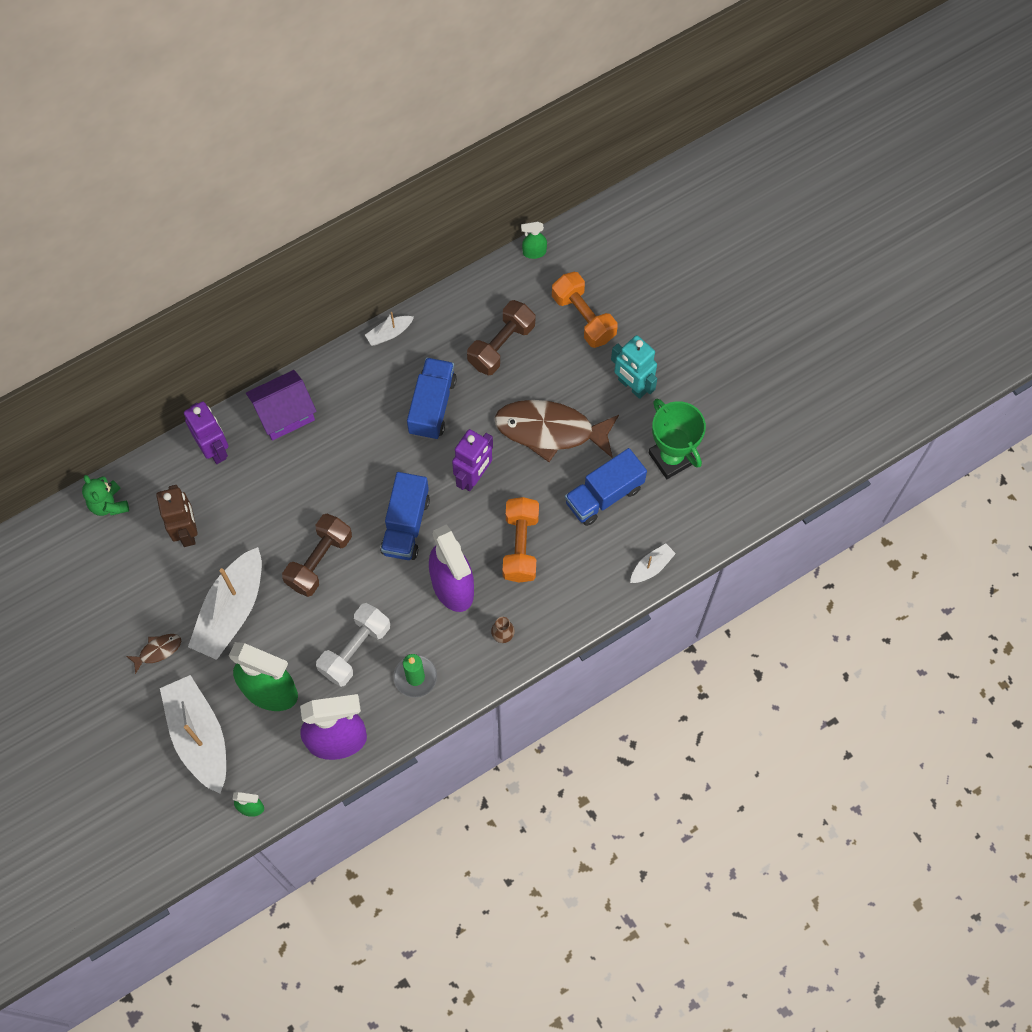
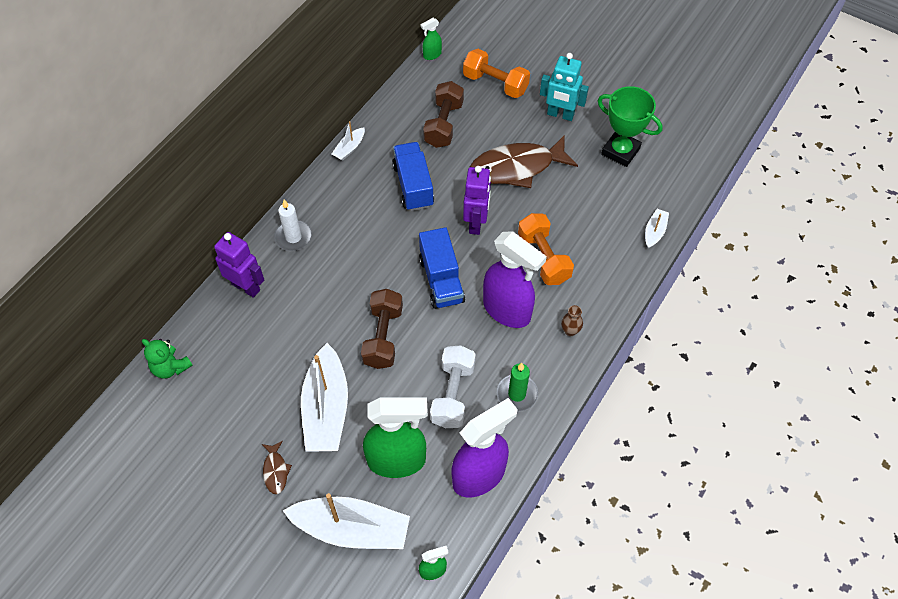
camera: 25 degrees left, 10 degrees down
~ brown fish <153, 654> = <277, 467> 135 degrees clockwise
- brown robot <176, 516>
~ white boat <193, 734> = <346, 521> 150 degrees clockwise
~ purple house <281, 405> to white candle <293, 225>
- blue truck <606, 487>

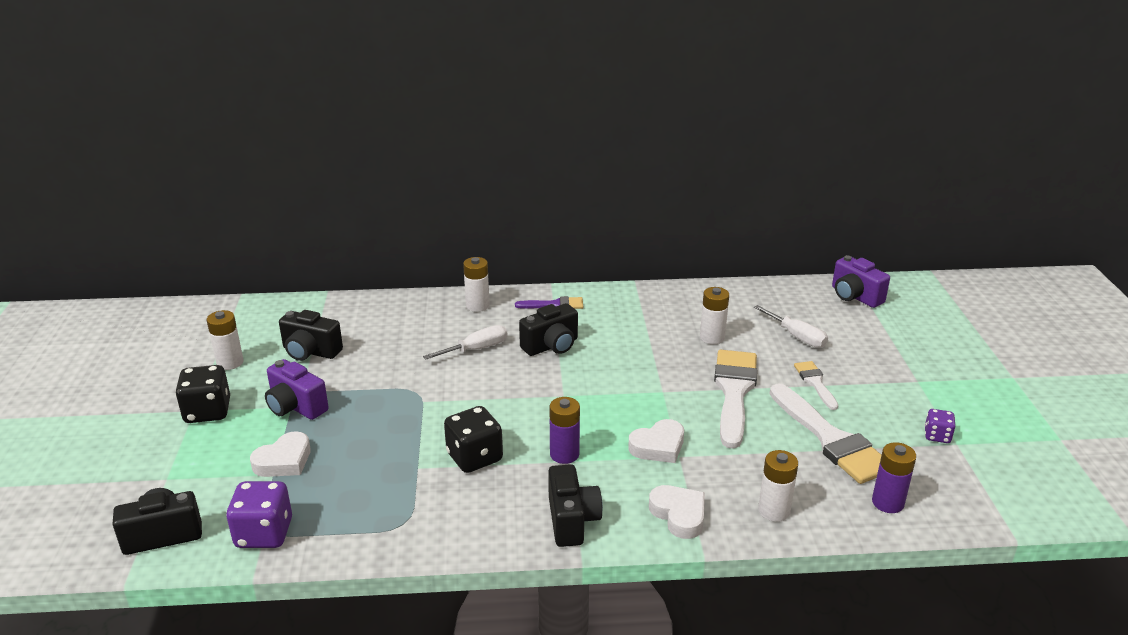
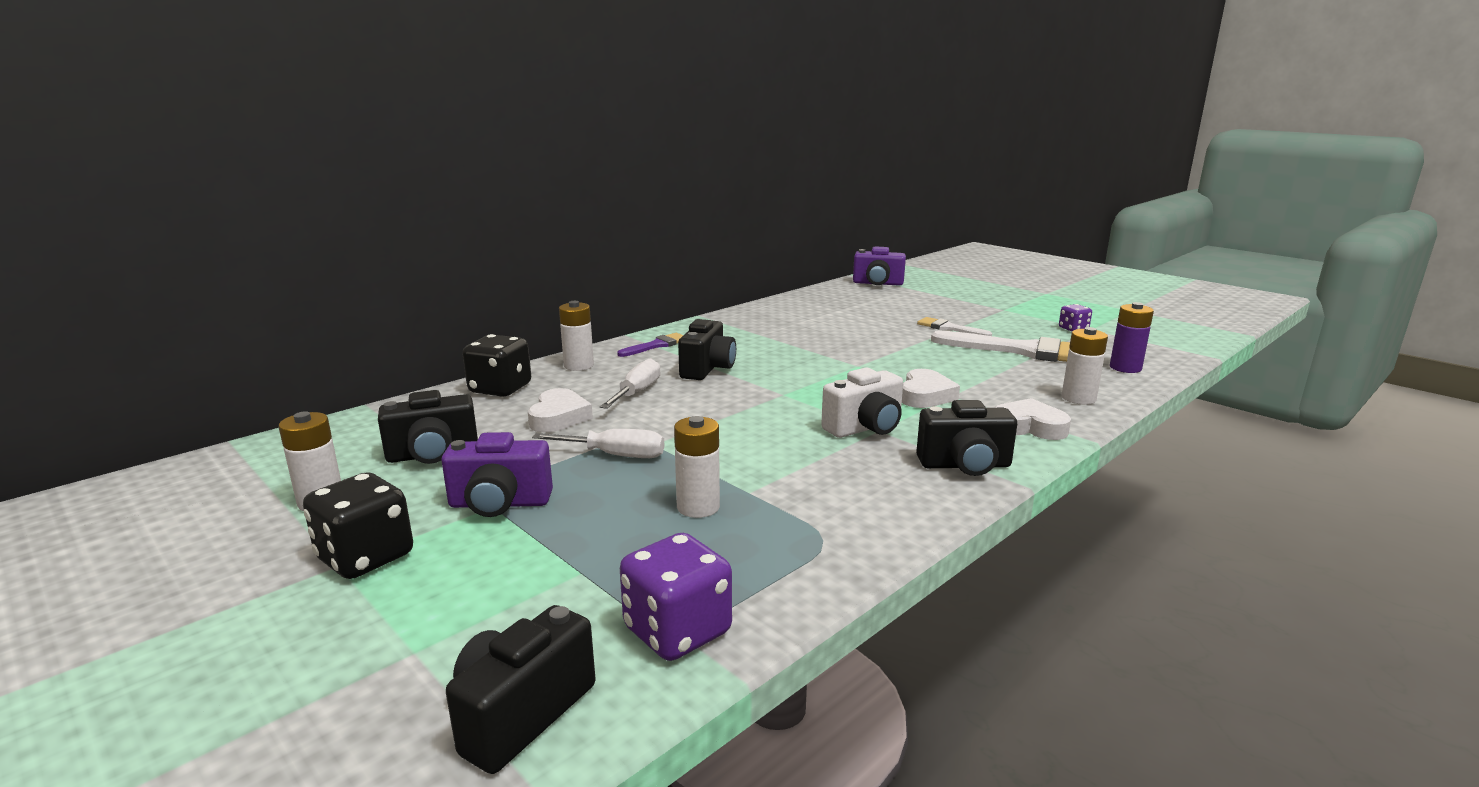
camera: 40 degrees left, 10 degrees down
~ white heart <280, 454> to <560, 410>
~ black dice <473, 439> to <496, 365>
~ black camera <575, 505> = <966, 438> 135 degrees clockwise
~ purple battery <564, 430> to white camera <862, 402>
~ white battery <714, 315> to <697, 467>
- white brush <735, 399>
~ white screwdriver <791, 326> to <598, 443>

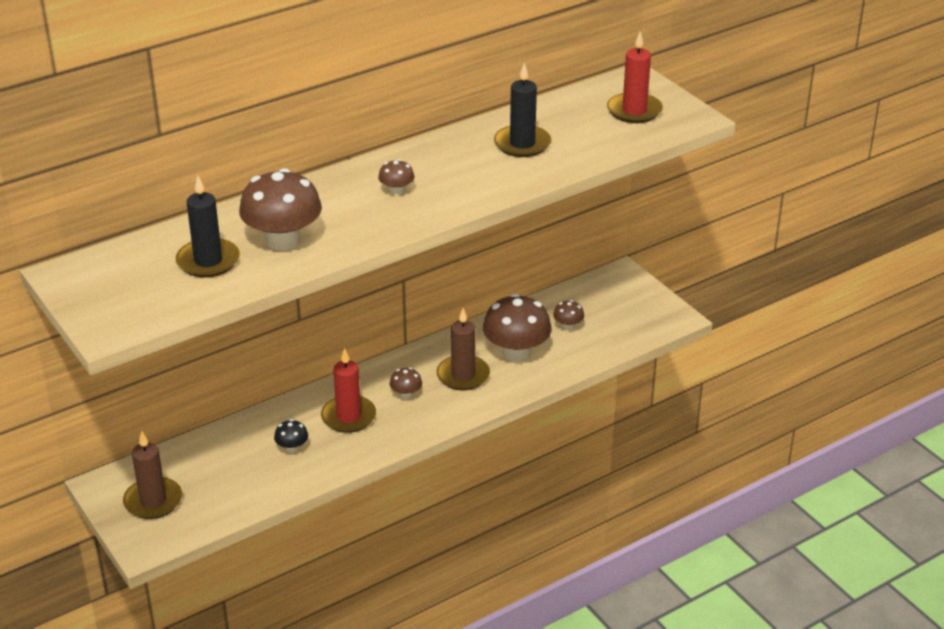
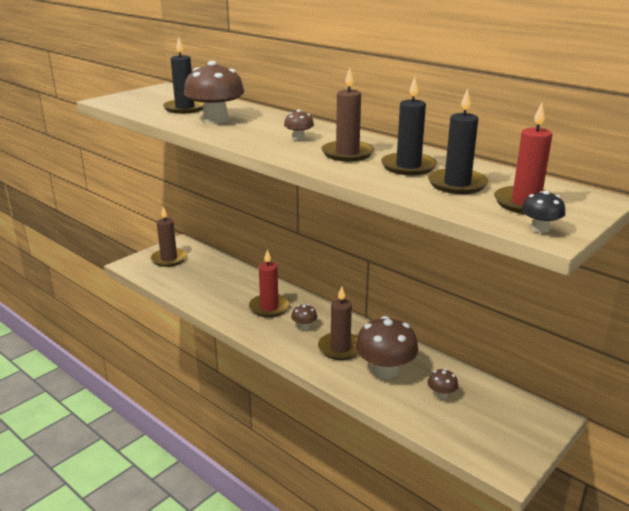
camera: 75 degrees right, 10 degrees down
~ black mushroom <291, 436> to <543, 212>
+ brown candle <347, 115>
+ black candle <458, 141>

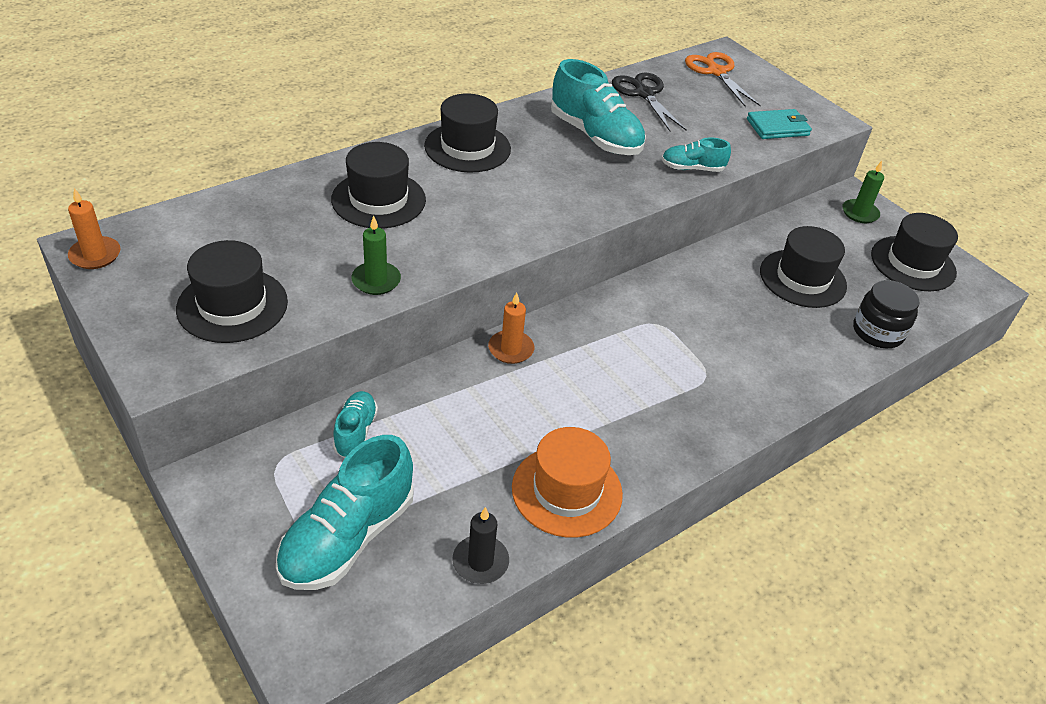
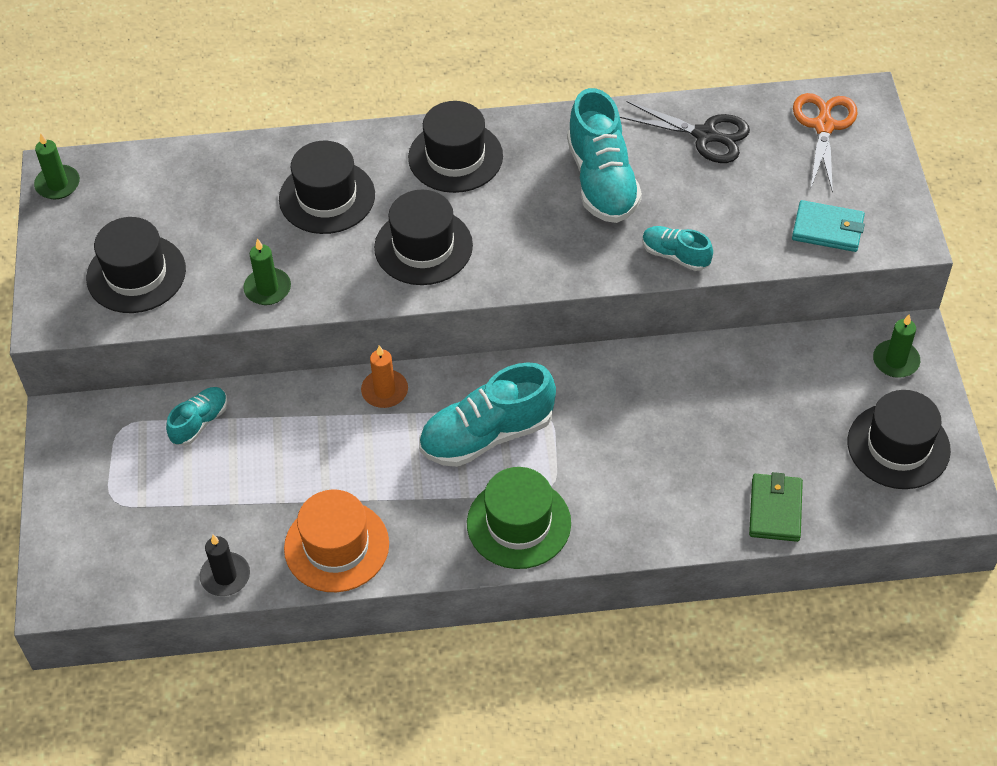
camera: 35 degrees right, 10 degrees up
~ orange candle <94, 228> to green candle <57, 166>
~ turquoise shoe <345, 512> to <487, 414>
~ black scissors <649, 101> = <685, 132> 105 degrees clockwise
~ black hat <803, 267> to <423, 237>
~ black jar <886, 314> to green wallet <776, 507>
+ green hat <519, 518>

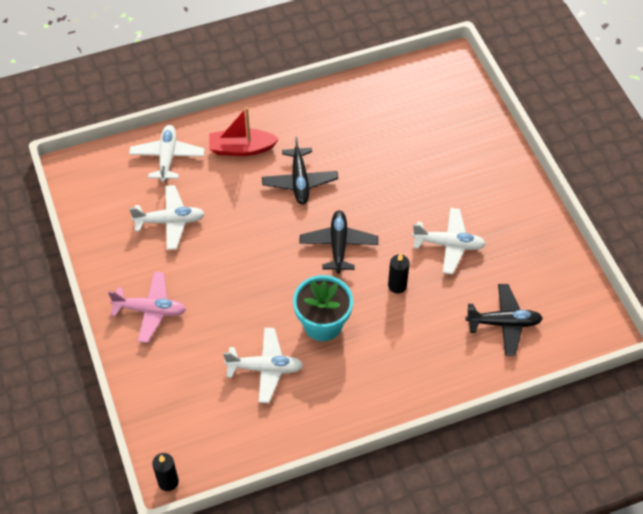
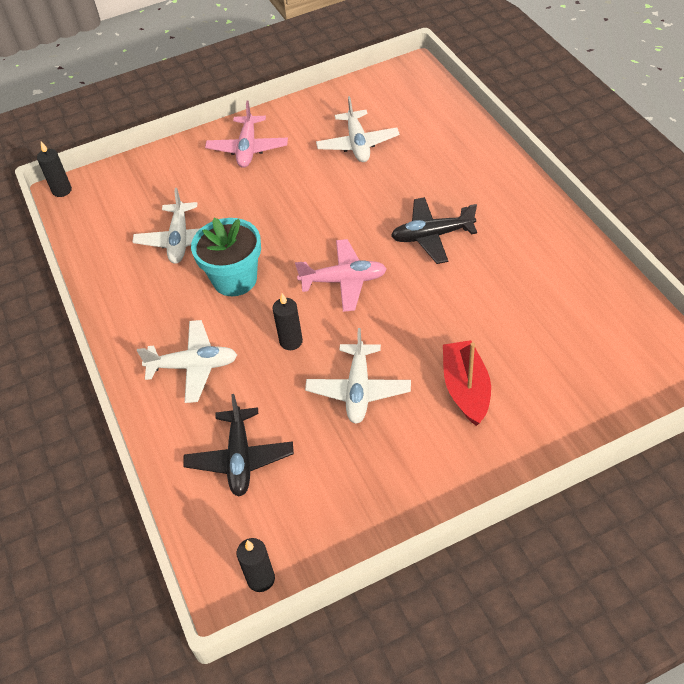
camera: 90 degrees right, 5 degrees down
~ white plane <167, 153> to <187, 361>
~ red boat <244, 131> to <467, 383>
~ black plane <338, 242> to pink plane <341, 275>
+ black candle <256, 565>

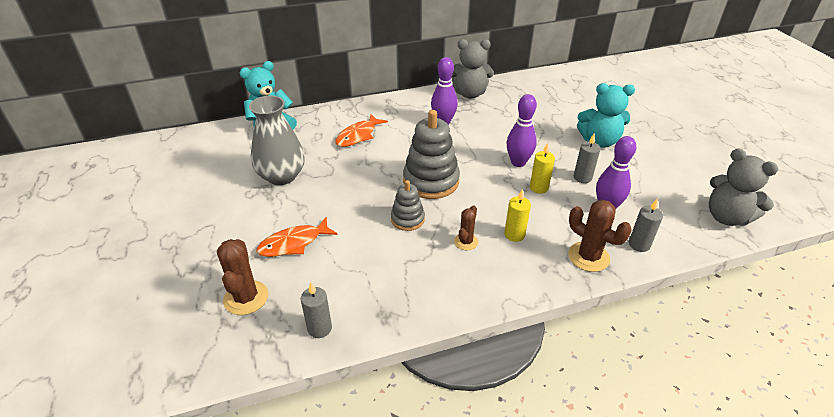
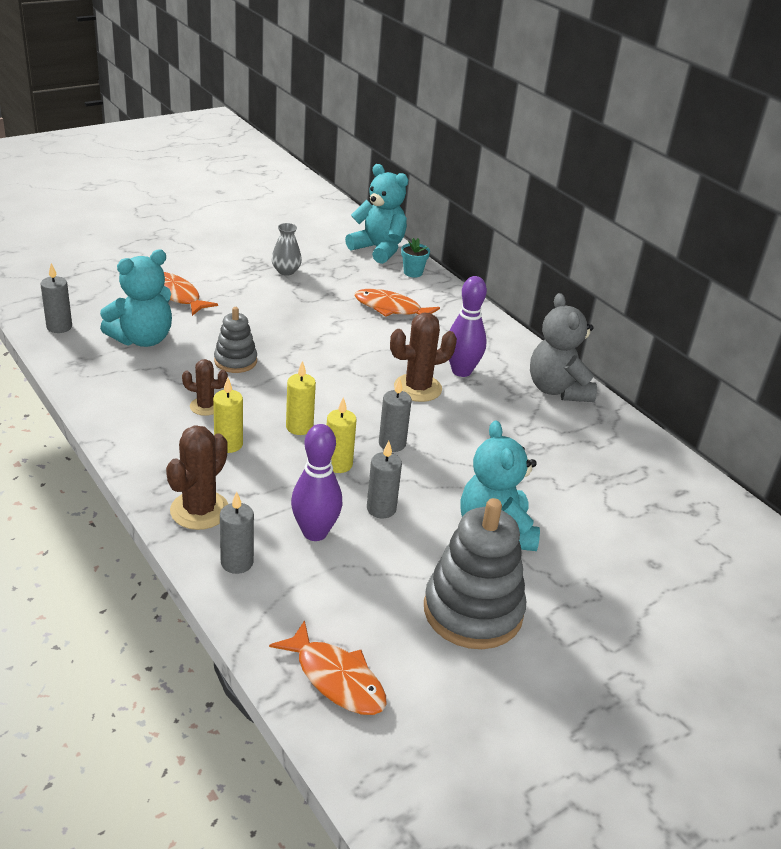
camera: 70 degrees right, 5 degrees down
~ brown cactus <242, 277> to <423, 357>
~ grey vase <277, 140> = <286, 249> x0.49
~ grey stacking toy <431, 154> to <475, 573>
~ purple bowling pin <522, 130> to grey candle <395, 415>
~ grey teddy bear <743, 187> to orange fish <328, 667>
+ turquoise teddy bear <136, 298>
+ yellow candle <301, 398>
+ turquoise flower pot <415, 257>

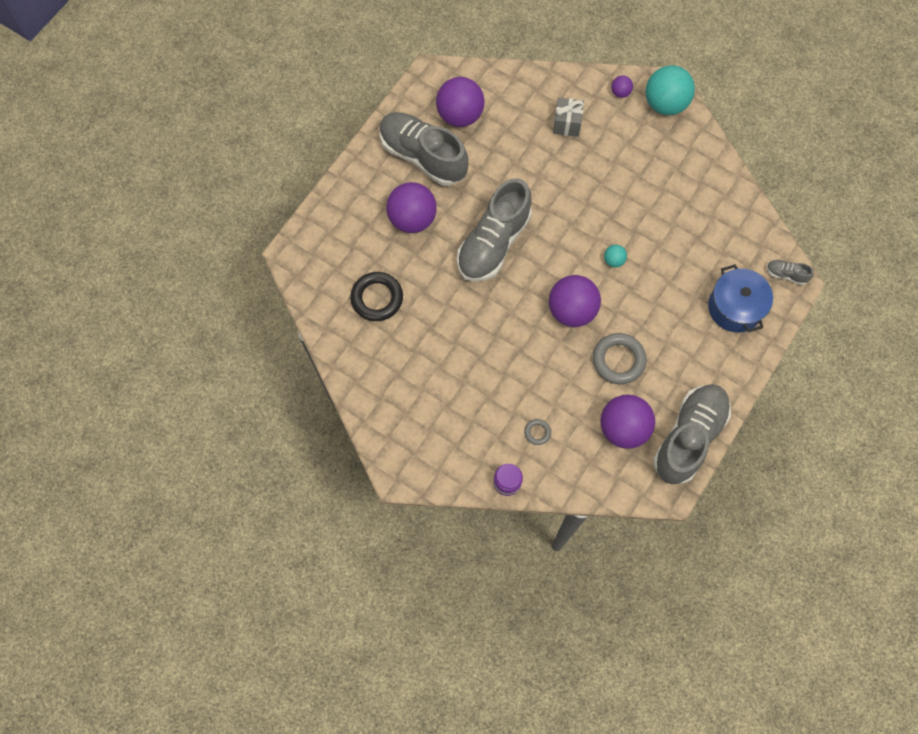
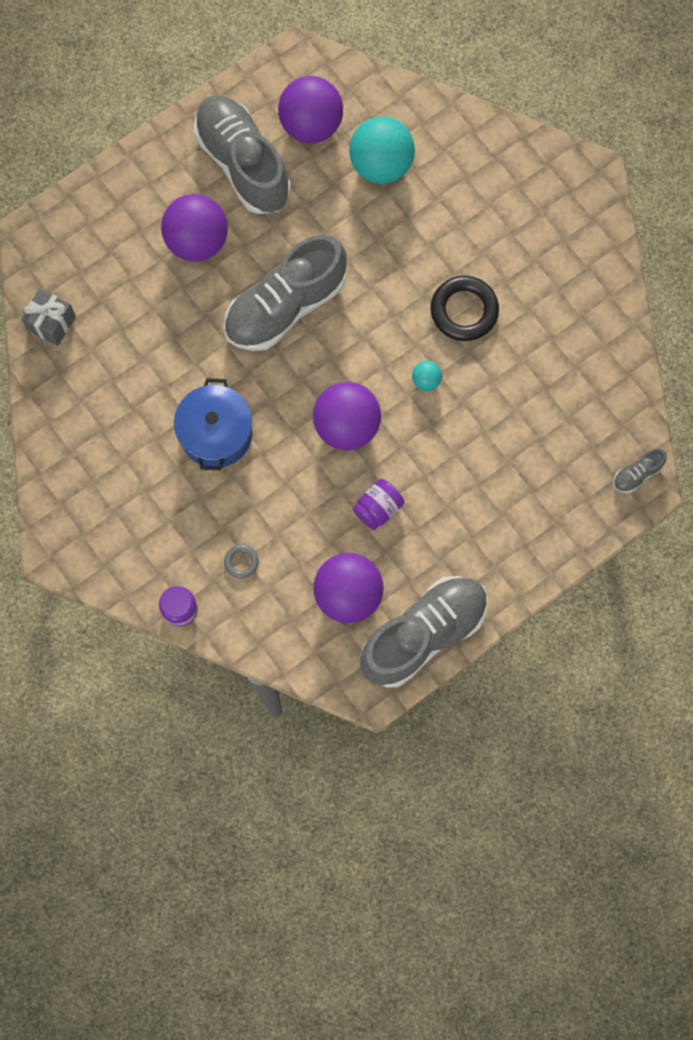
camera: 20 degrees right, 5 degrees up
~ black ring <376, 296> to <464, 308>
~ grey gift <568, 117> to <48, 317>
~ grey ring <620, 358> to purple jar <378, 504>
- purple ball <622, 87>
~ turquoise ball <670, 90> to <382, 150>
~ blue pot <740, 298> to <213, 424>
~ grey shoe <790, 272> = <640, 471> 75 degrees counterclockwise

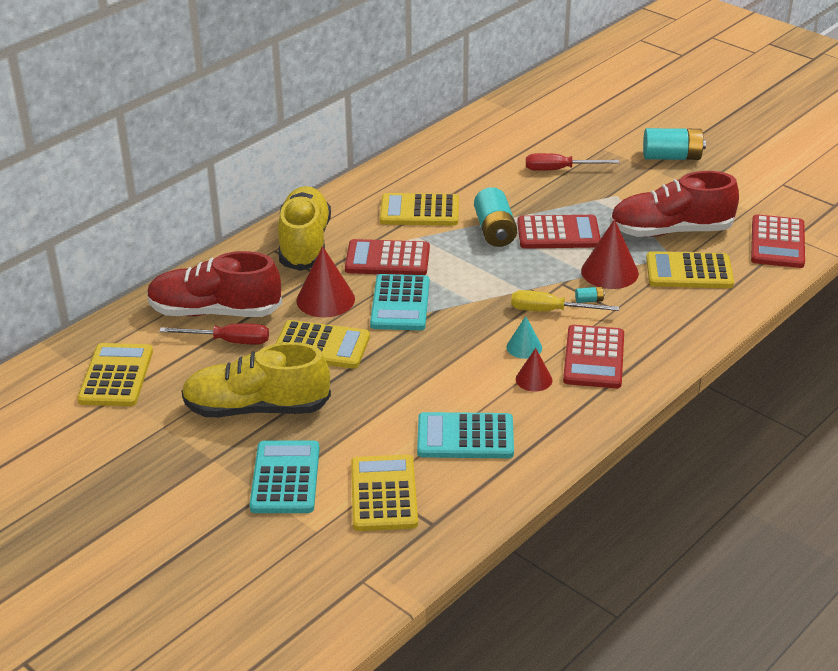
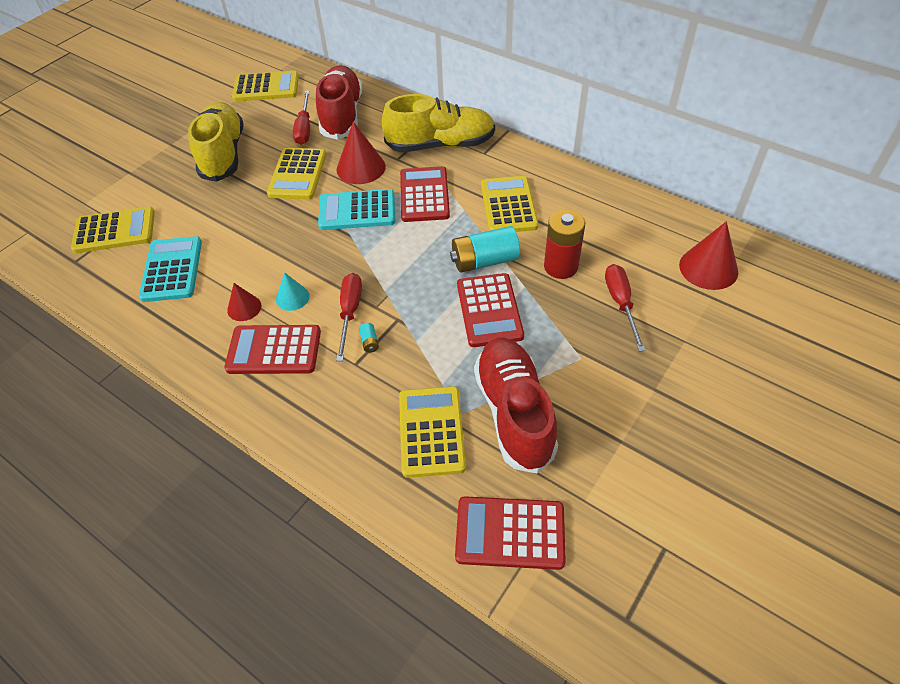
camera: 85 degrees right, 15 degrees up
- turquoise calculator <284, 477>
~ yellow screwdriver <565, 300> to red screwdriver <349, 317>
~ red cone <610, 254> to <708, 255>
- turquoise battery <674, 144>
+ red battery <564, 244>

